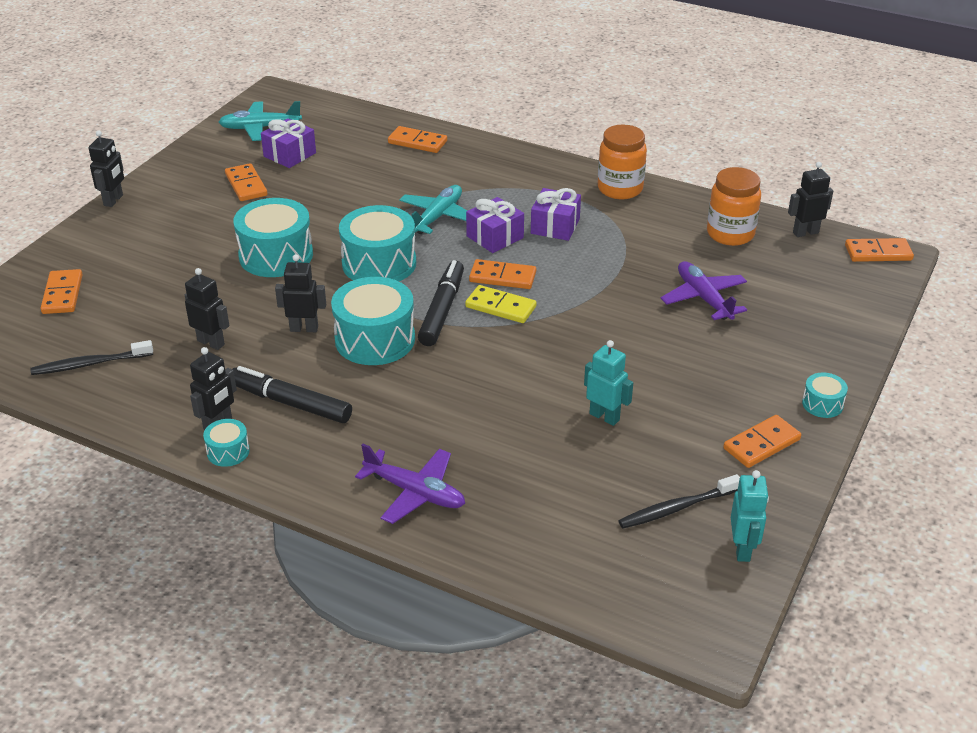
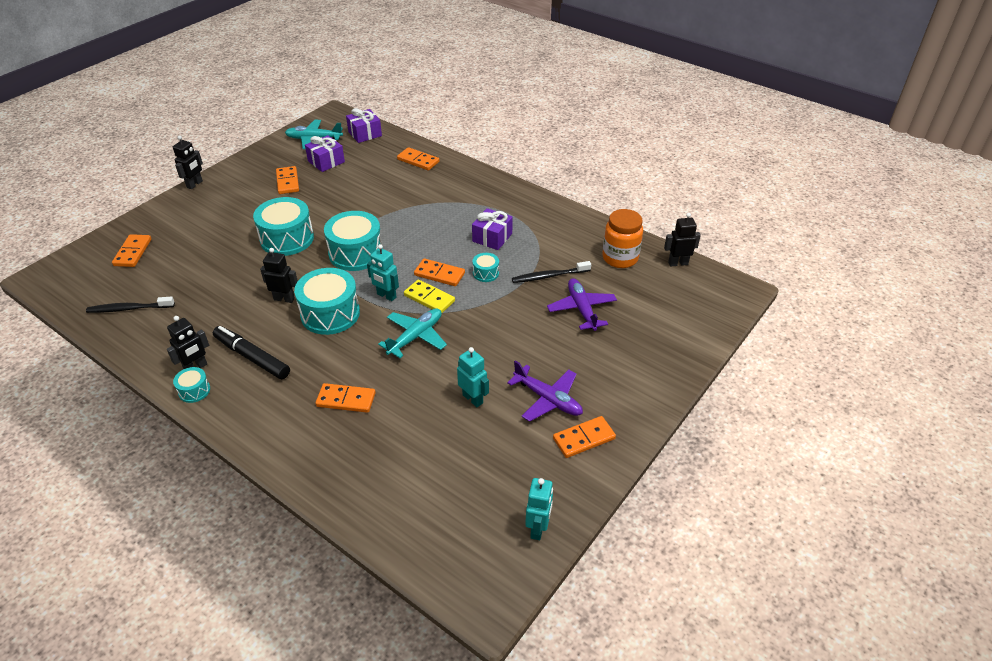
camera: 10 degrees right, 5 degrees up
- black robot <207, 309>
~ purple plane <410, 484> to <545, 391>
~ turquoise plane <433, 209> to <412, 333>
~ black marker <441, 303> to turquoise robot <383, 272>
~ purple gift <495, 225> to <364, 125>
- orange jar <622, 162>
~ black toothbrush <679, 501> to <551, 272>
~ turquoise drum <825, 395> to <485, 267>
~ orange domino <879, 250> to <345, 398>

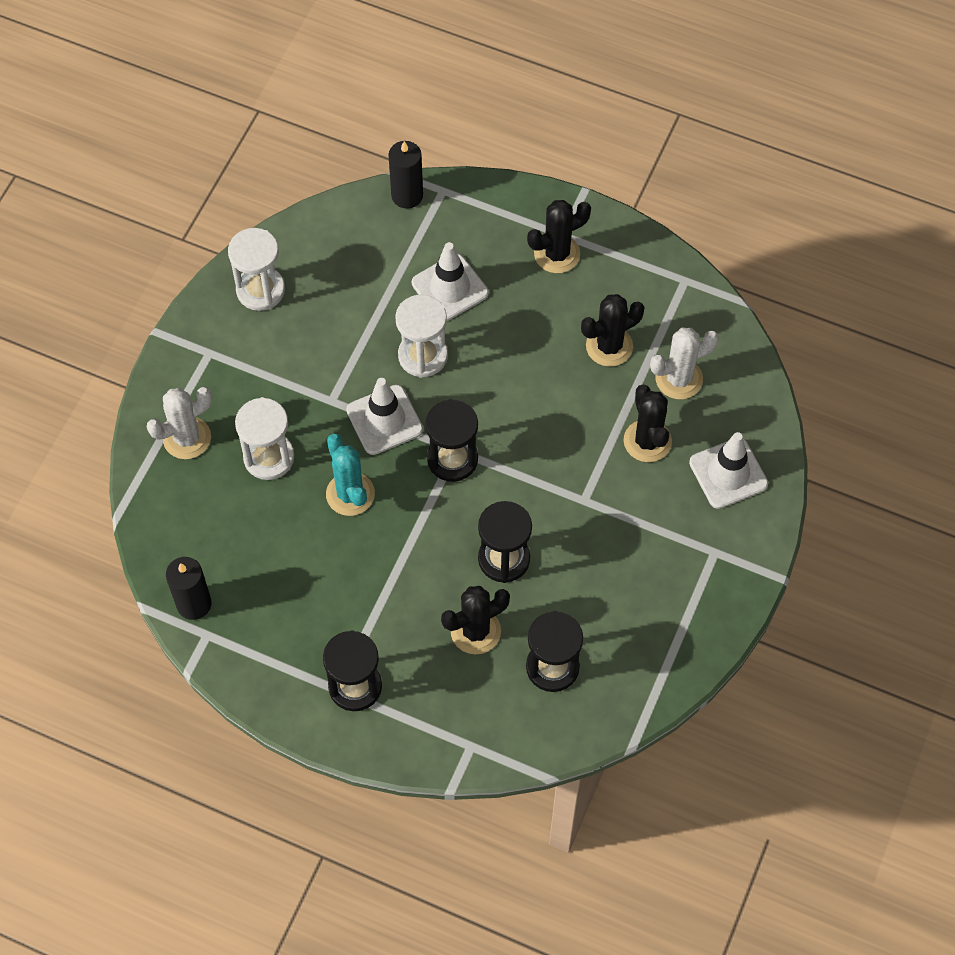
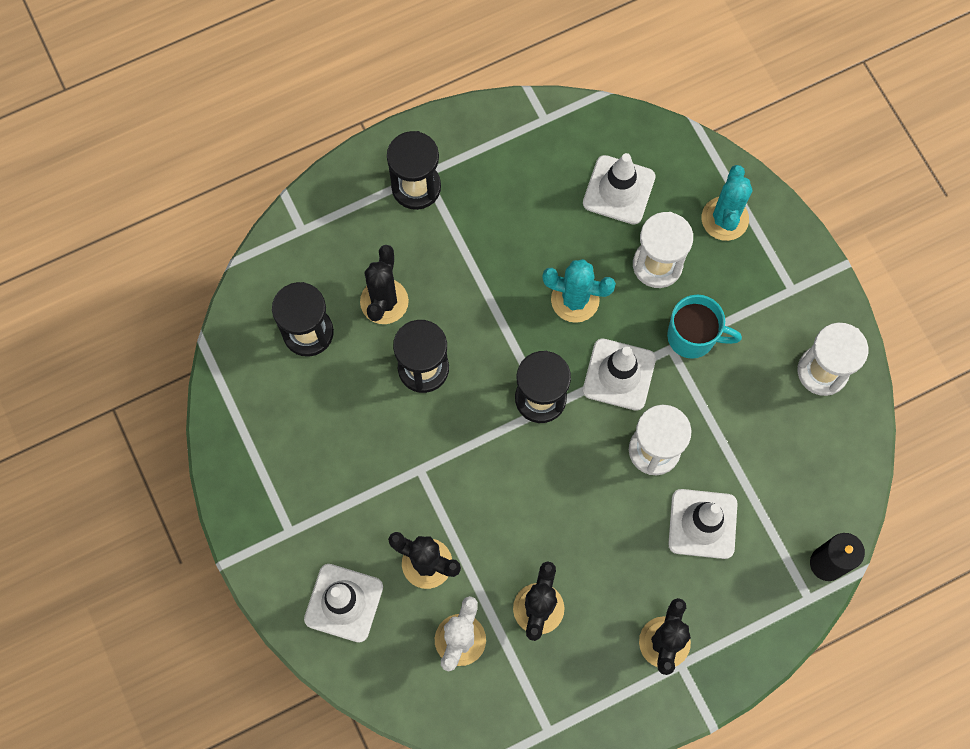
camera: 130 degrees right, 10 degrees up
~ white cactus <179, 423> to turquoise cactus <727, 203>
- black candle <189, 588>
+ white traffic cone <619, 189>
+ turquoise mug <704, 327>

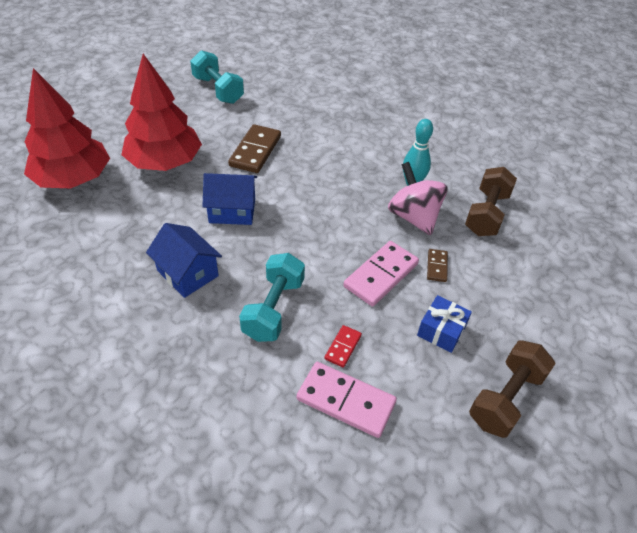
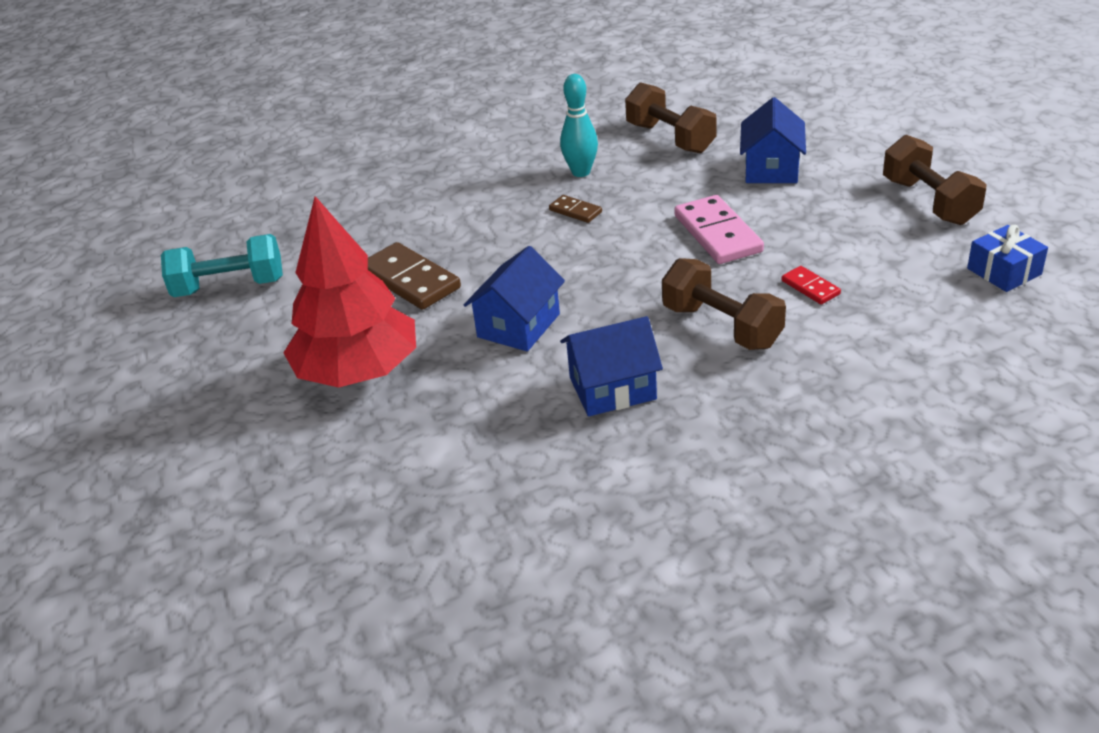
camera: 55 degrees left, 10 degrees down
- red tree <67, 128>
~ turquoise dumbbell <272, 297> to brown dumbbell <724, 304>
- pink domino <347, 400>
- pink spinning top <417, 198>
~ blue gift <444, 324> to <1007, 258>
~ brown domino <437, 265> to <575, 209>
+ blue house <773, 140>

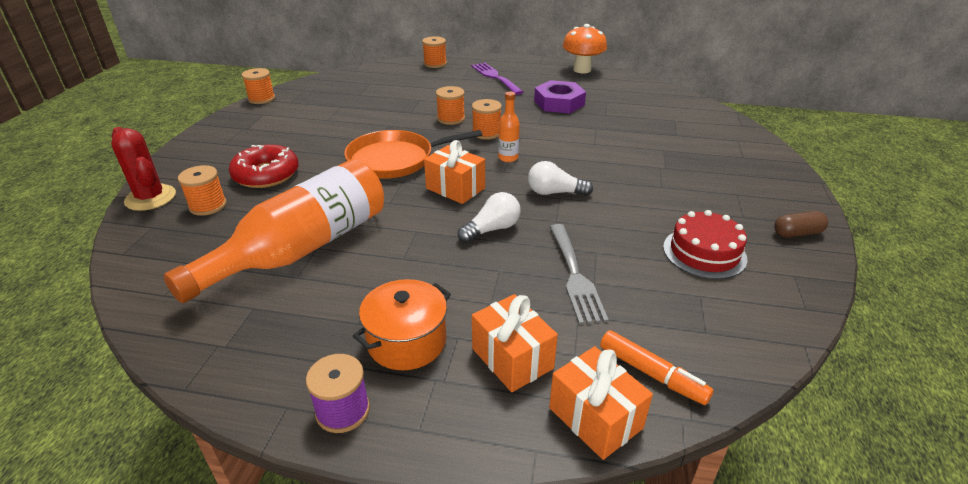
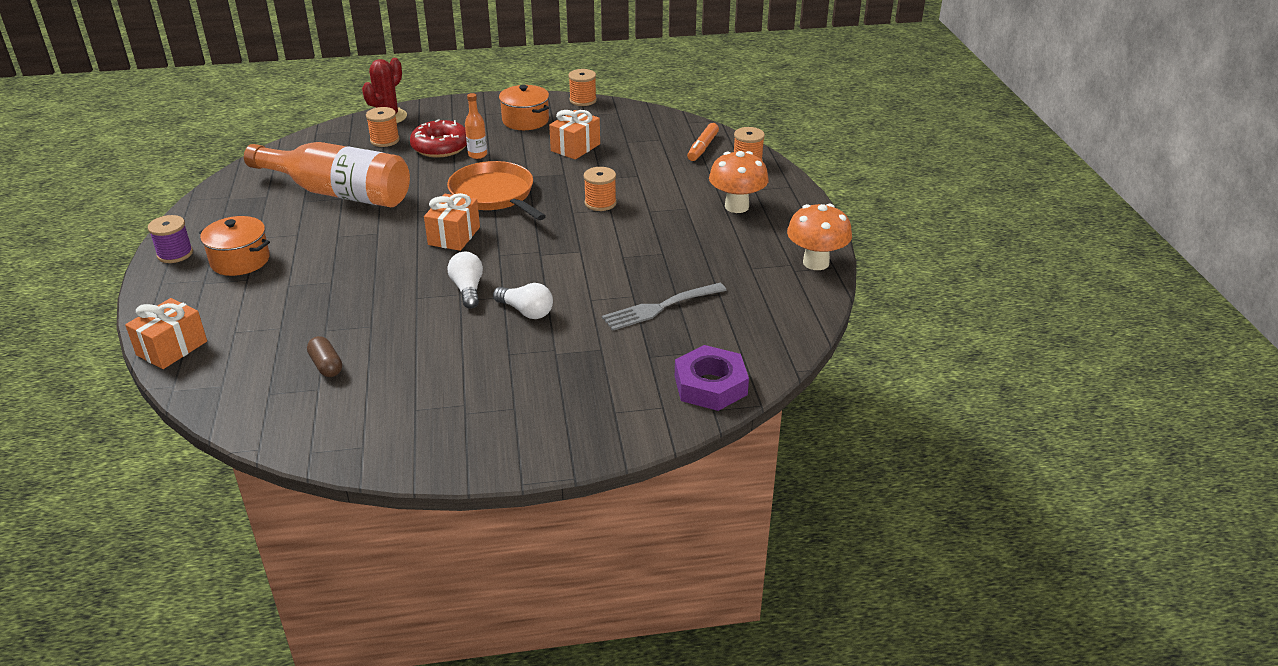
camera: 70 degrees right, 0 degrees up
~ white light bulb <489, 217> to <523, 301>
~ purple fork <497, 79> to orange mushroom <739, 182>
- orange spool <487, 119>
~ orange gift <515, 343> to <574, 135>
~ orange bottle <509, 127> to <476, 126>
~ purple nut <560, 97> to <712, 378>
~ grey fork <579, 274> to <664, 307>
~ orange marker <657, 367> to <703, 142>
- red cake <705, 244>
~ brown capsule <801, 224> to <324, 356>
+ orange pot <524, 107>

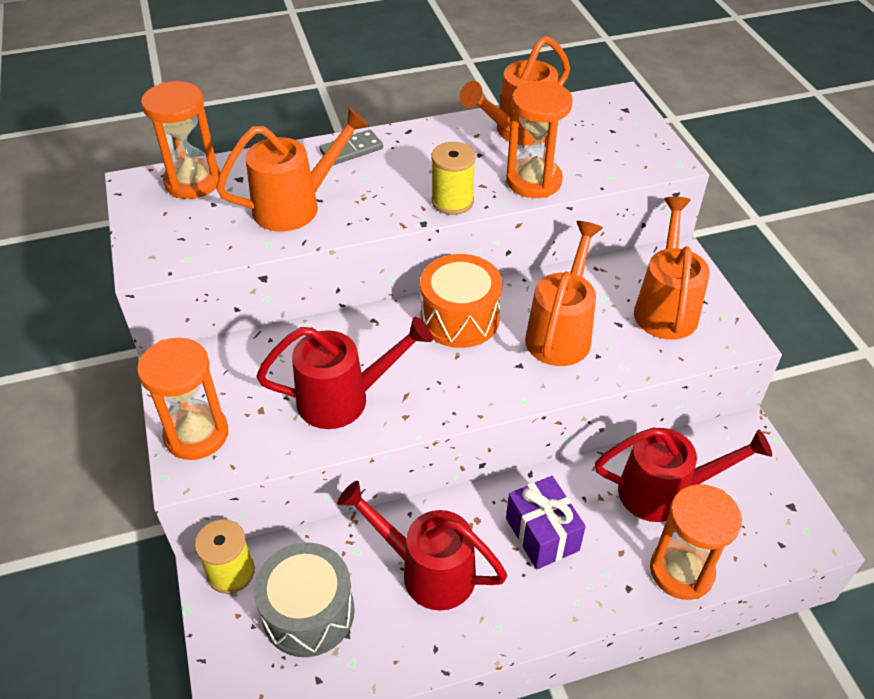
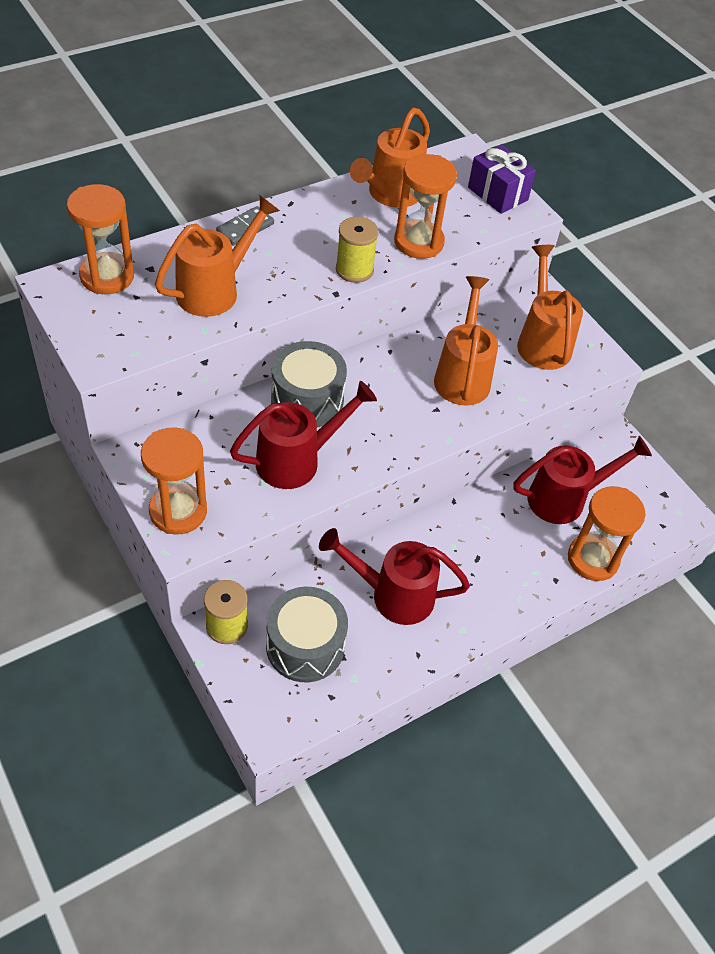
camera: 20 degrees left, 5 degrees up
- orange drum <461, 301>
~ purple gift <546, 523> to <502, 179>
+ grey drum <309, 384>

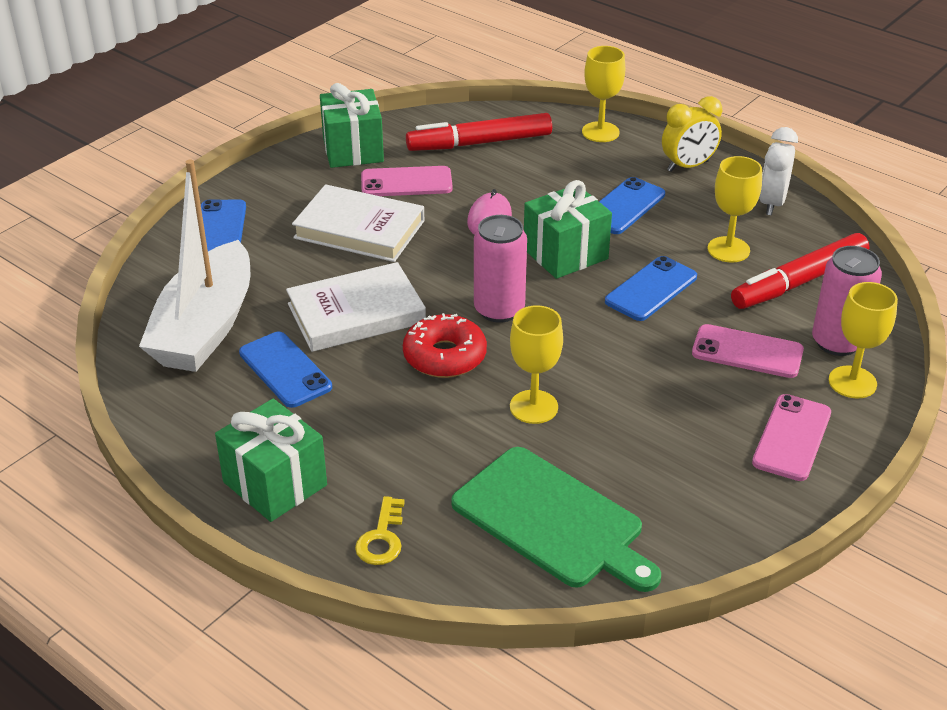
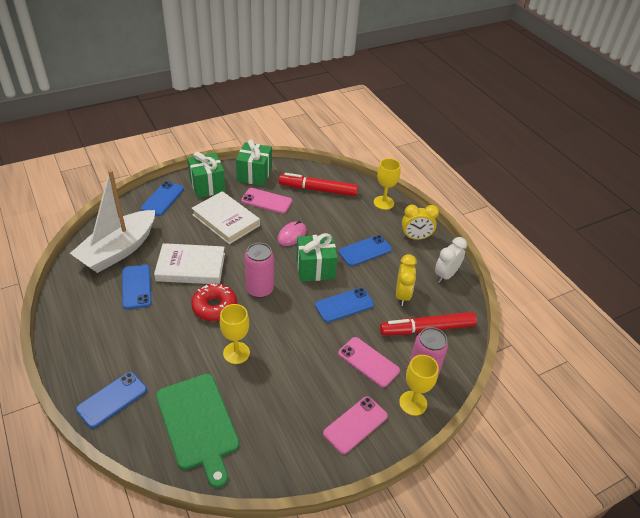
camera: 20 degrees right, 5 degrees up
~ green gift <271, 460> to <206, 175>
~ yellow key <380, 530> to blue phone <111, 400>
~ yellow goblet <735, 209> to yellow clock <406, 280>

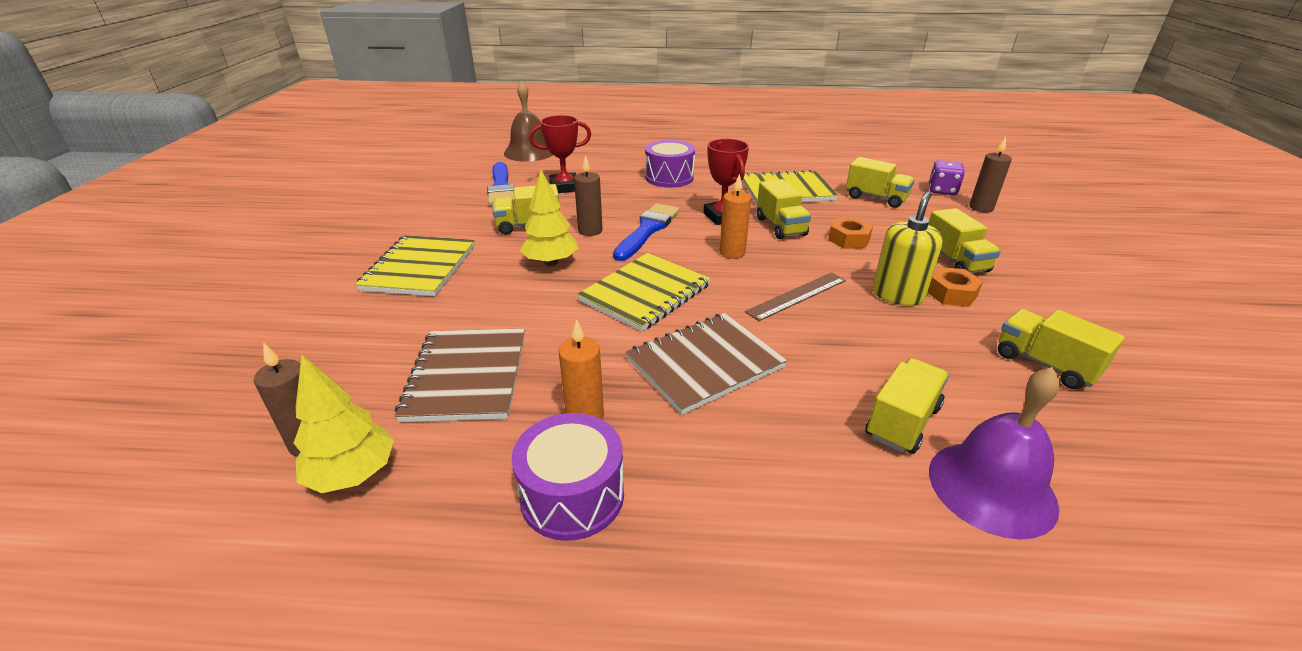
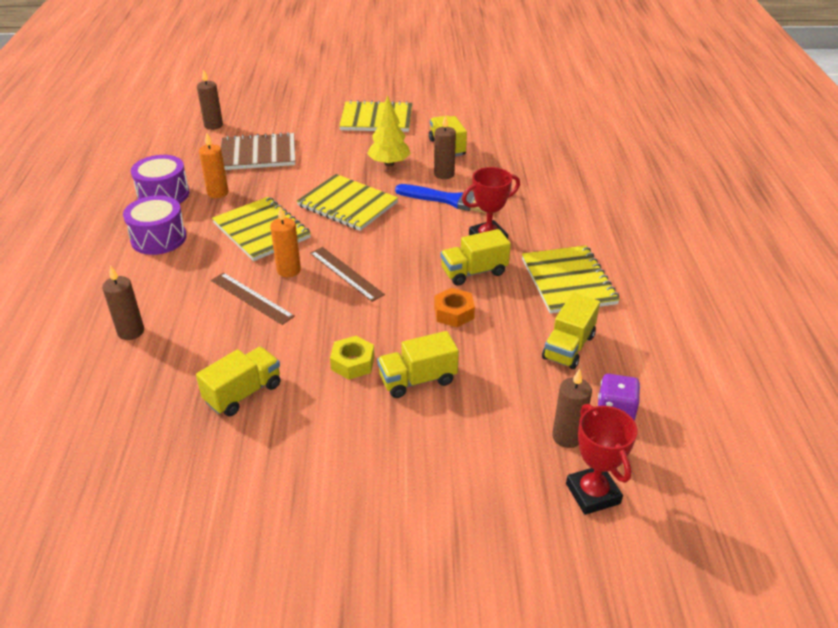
camera: 85 degrees right, 5 degrees up
- yellow tree <344, 424>
- blue brush <501, 184>
- brown bell <528, 121>
~ red trophy <560, 154> to <601, 459>
~ brown notebook <706, 364> to yellow notebook <261, 229>
~ purple drum <670, 163> to <155, 225>
~ orange candle <735, 216> to <285, 241>
- yellow truck <907, 406>
- yellow soap dispenser <907, 248>
~ orange nut <955, 287> to yellow nut <352, 358>
~ purple bell <994, 453> to brown candle <123, 302>
+ brown ruler <253, 299>

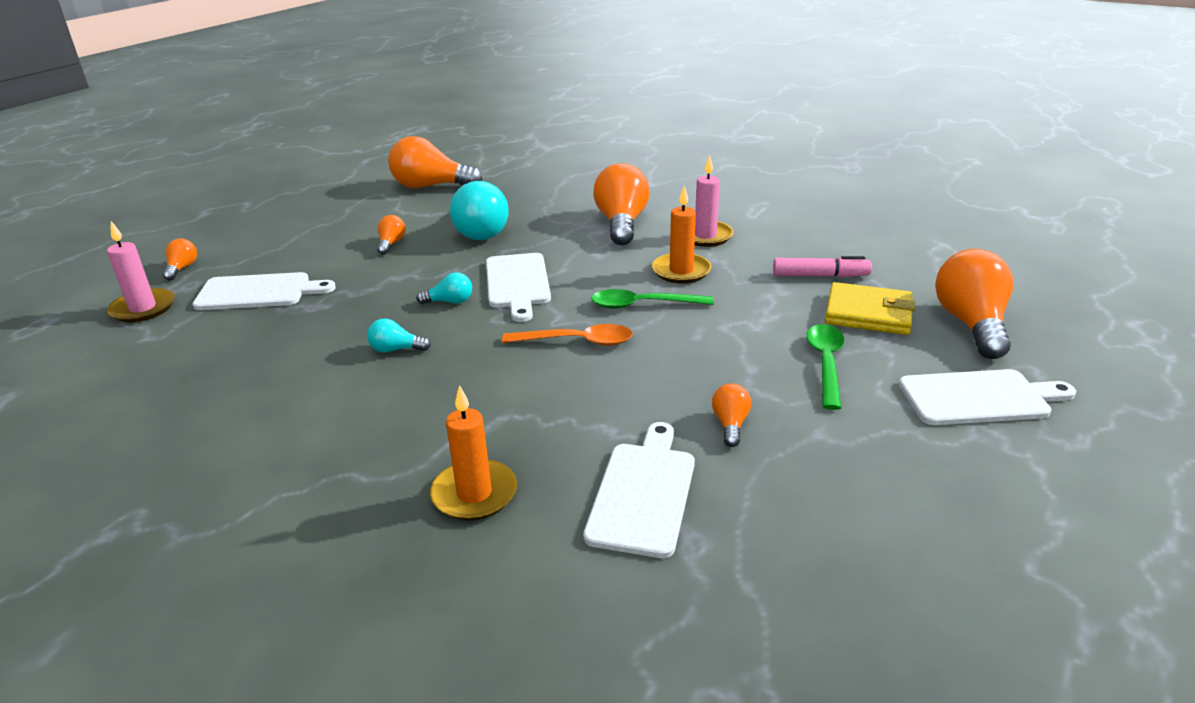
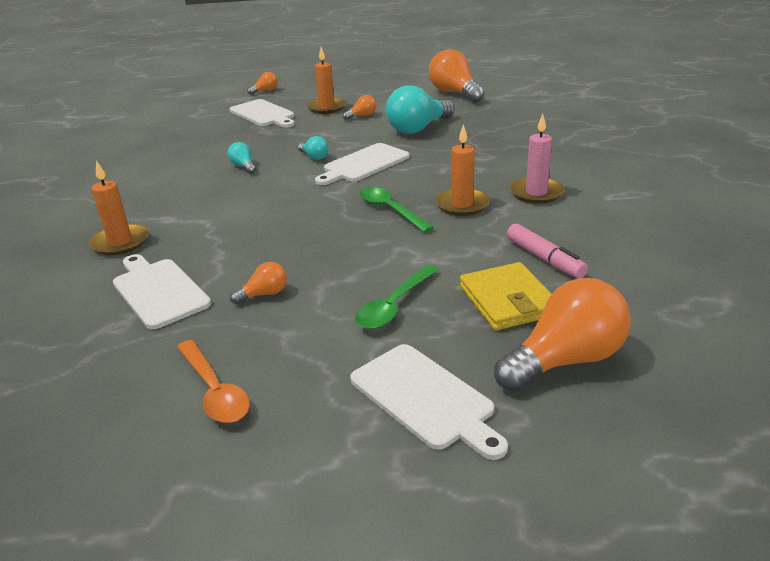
camera: 55 degrees right, 0 degrees up
- pink candle <141, 271>
~ orange spoon <567, 335> to <213, 381>
~ white cutting board <639, 490> = <162, 291> 105 degrees counterclockwise
- orange light bulb <621, 204>
~ green spoon <826, 367> = <397, 297> 150 degrees clockwise
+ orange candle <326, 80>

